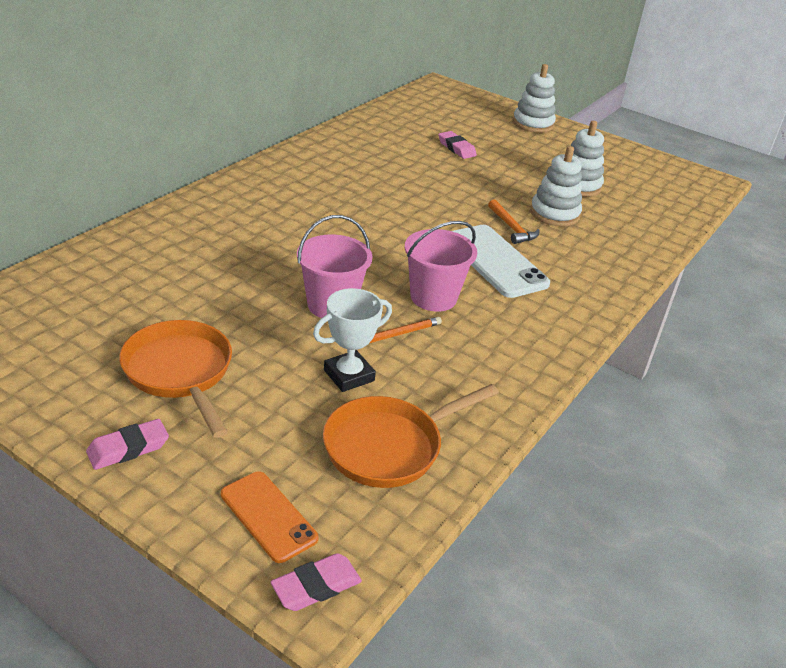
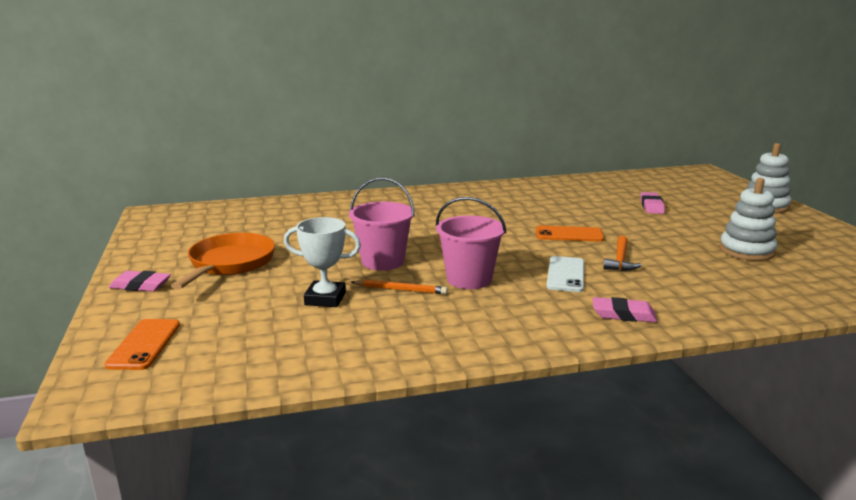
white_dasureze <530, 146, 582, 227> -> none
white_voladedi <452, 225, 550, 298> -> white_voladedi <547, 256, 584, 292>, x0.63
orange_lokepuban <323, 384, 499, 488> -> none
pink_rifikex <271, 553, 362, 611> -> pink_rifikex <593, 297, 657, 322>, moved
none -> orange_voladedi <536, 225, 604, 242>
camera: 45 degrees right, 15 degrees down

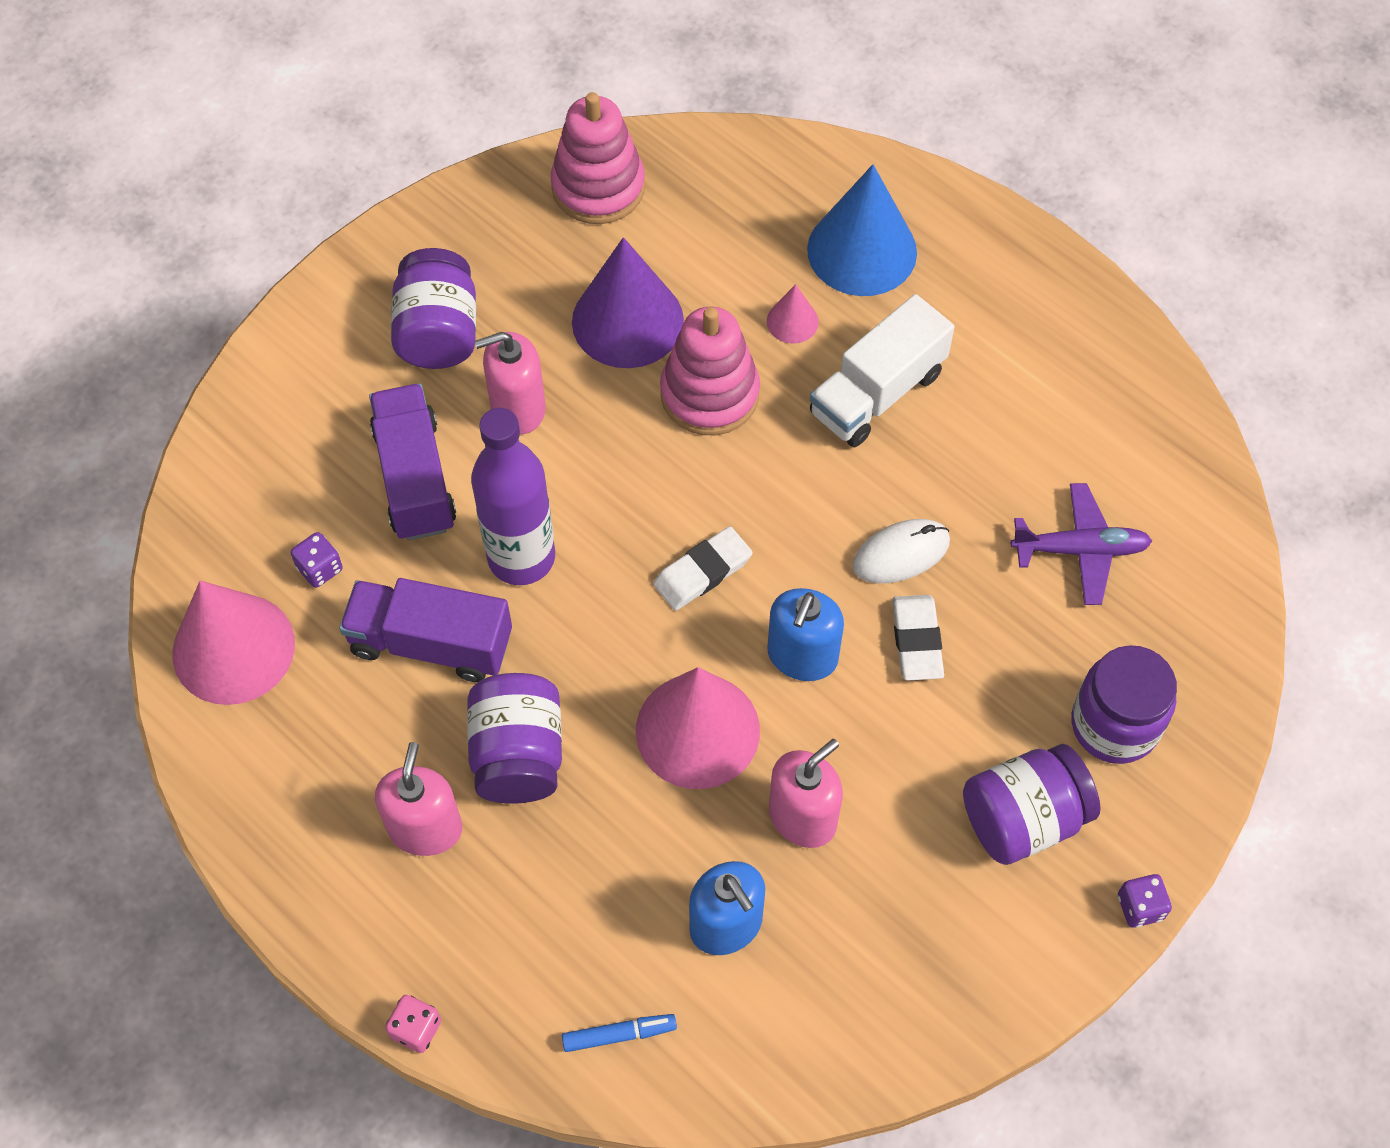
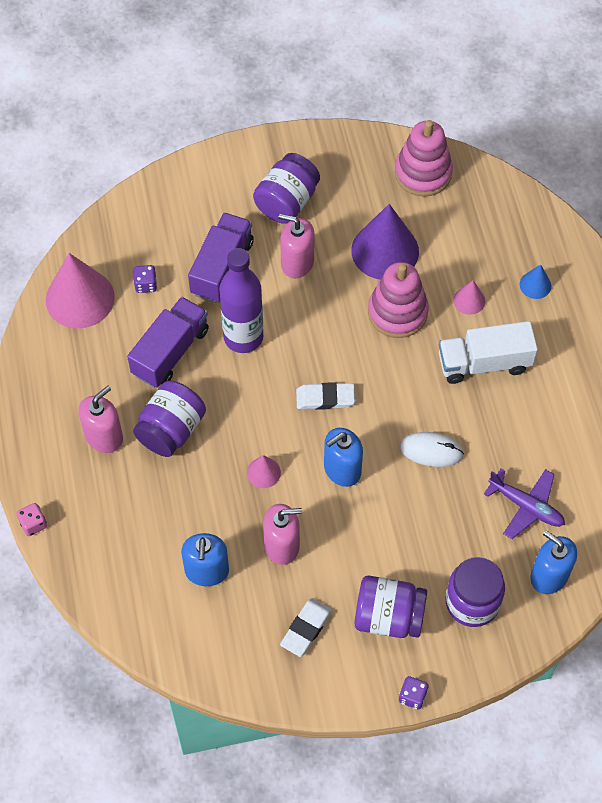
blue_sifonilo <807, 164, 917, 296> -> blue_sifonilo <520, 264, 551, 299>, x0.47
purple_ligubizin <339, 578, 512, 682> -> purple_ligubizin <127, 297, 209, 388>, 75 degrees clockwise
white_rifikex <892, 595, 944, 681> -> white_rifikex <280, 598, 332, 657>, moved
pink_sifonilo <636, 667, 760, 789> -> pink_sifonilo <247, 455, 281, 488>, x0.47
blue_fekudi <562, 1014, 677, 1052> -> none
none -> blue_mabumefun <530, 530, 577, 594>
camera: 35 degrees right, 0 degrees up

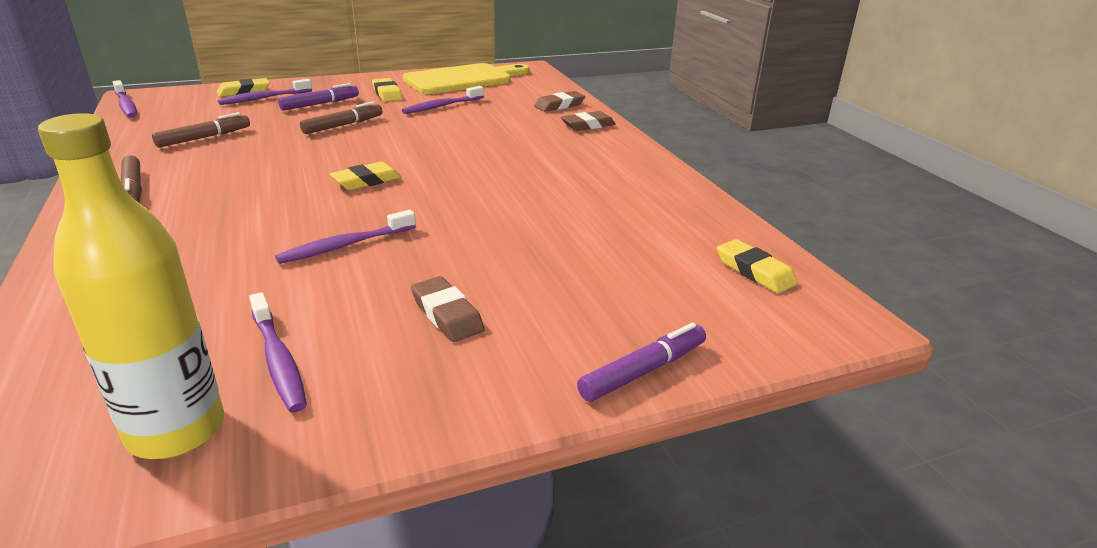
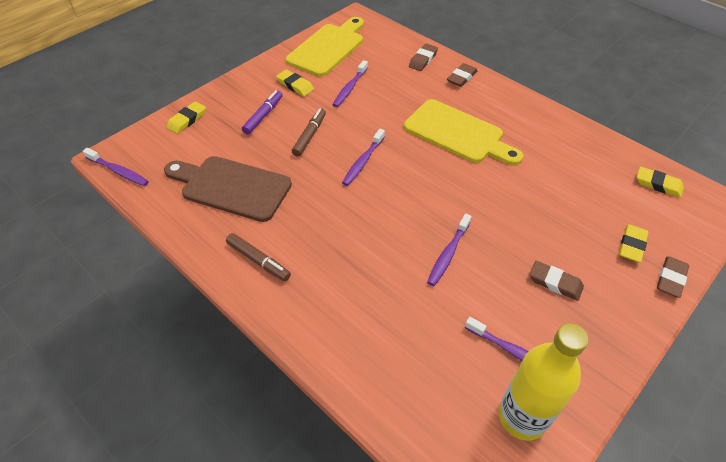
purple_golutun <218, 79, 312, 105> -> purple_golutun <342, 129, 385, 186>, moved
brown_fekudi <152, 112, 250, 148> -> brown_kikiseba <164, 156, 292, 222>
yellow_rifikex <330, 162, 402, 190> -> yellow_rifikex <619, 224, 649, 262>, moved
purple_fekudi <577, 323, 706, 402> -> brown_rifikex <657, 256, 689, 298>
none -> yellow_kikiseba <404, 99, 523, 165>
camera: 25 degrees left, 20 degrees up

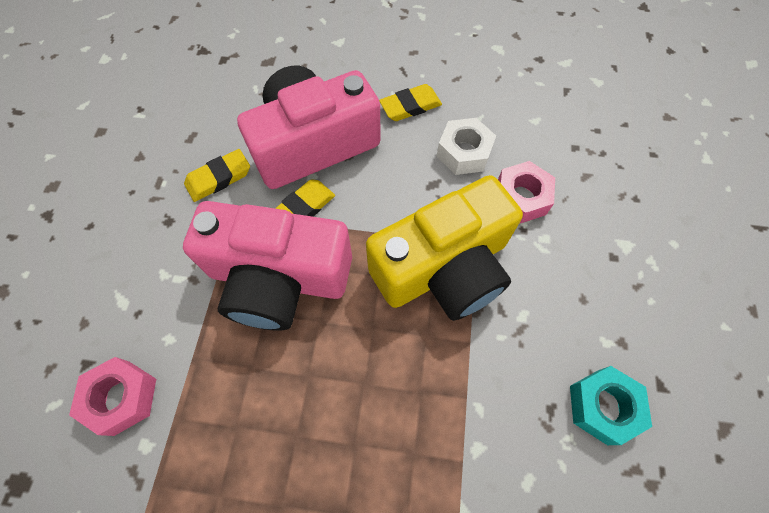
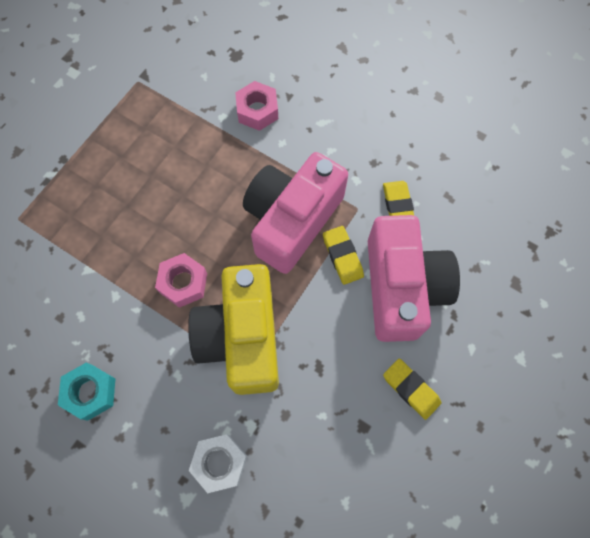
yellow_rifikex <379, 84, 442, 121> -> yellow_rifikex <383, 359, 442, 420>, 45 degrees counterclockwise
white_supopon <437, 118, 496, 175> -> white_supopon <189, 434, 247, 493>, moved
pink_supopon <498, 161, 555, 224> -> pink_supopon <155, 253, 207, 308>, moved
camera: 115 degrees right, 5 degrees up

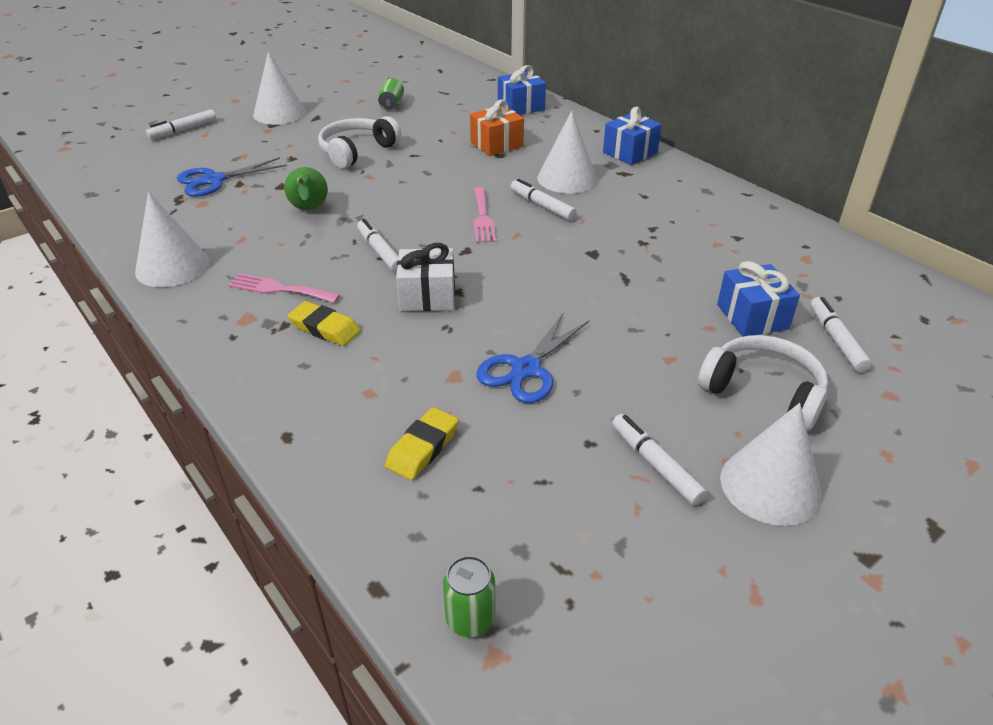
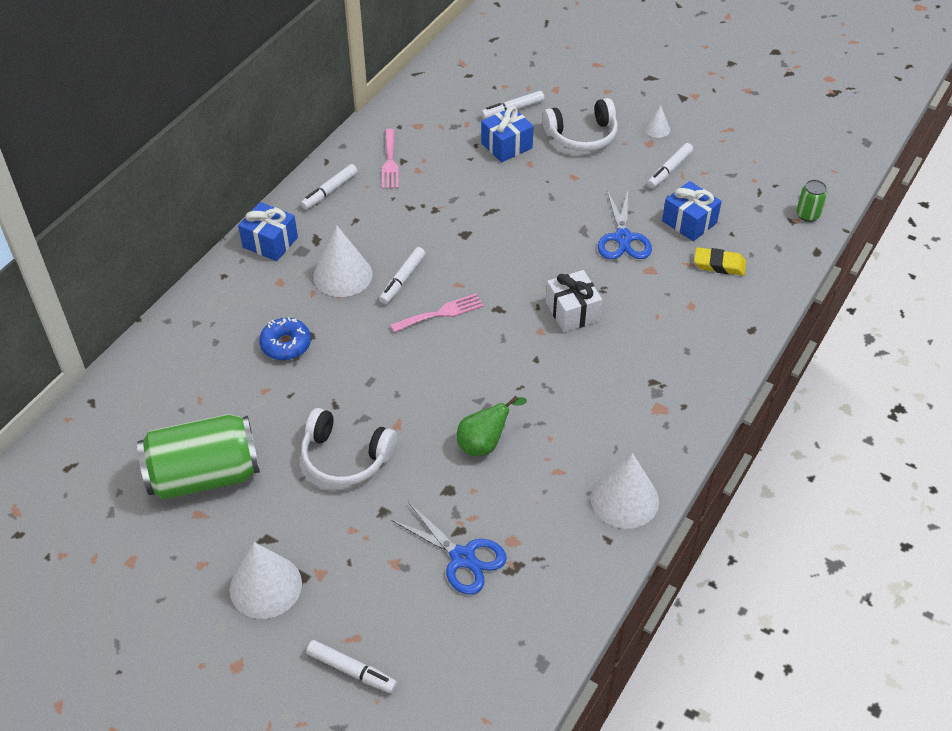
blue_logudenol <498, 65, 546, 115> -> blue_logudenol <662, 181, 722, 241>, moved
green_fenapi <378, 78, 404, 110> -> green_fenapi <137, 414, 260, 500>, x2.36
orange_logudenol <470, 100, 524, 156> -> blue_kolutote <259, 317, 311, 360>
white_fekudi <357, 219, 398, 272> -> white_fekudi <300, 164, 358, 210>, moved
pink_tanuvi <228, 273, 340, 303> -> pink_tanuvi <382, 129, 399, 189>, moved
yellow_rifikex <288, 301, 361, 346> -> none
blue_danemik <476, 312, 589, 403> -> blue_danemik <598, 190, 652, 259>, 75 degrees clockwise
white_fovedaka <698, 335, 828, 431> -> white_fovedaka <542, 98, 618, 152>, 120 degrees counterclockwise
white_sifonilo <720, 403, 822, 526> -> white_sifonilo <644, 105, 670, 138>, x0.49
camera: 110 degrees left, 10 degrees up

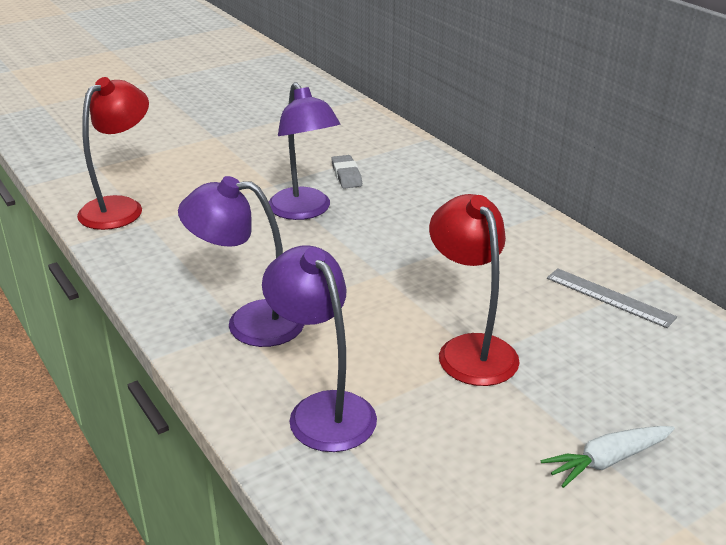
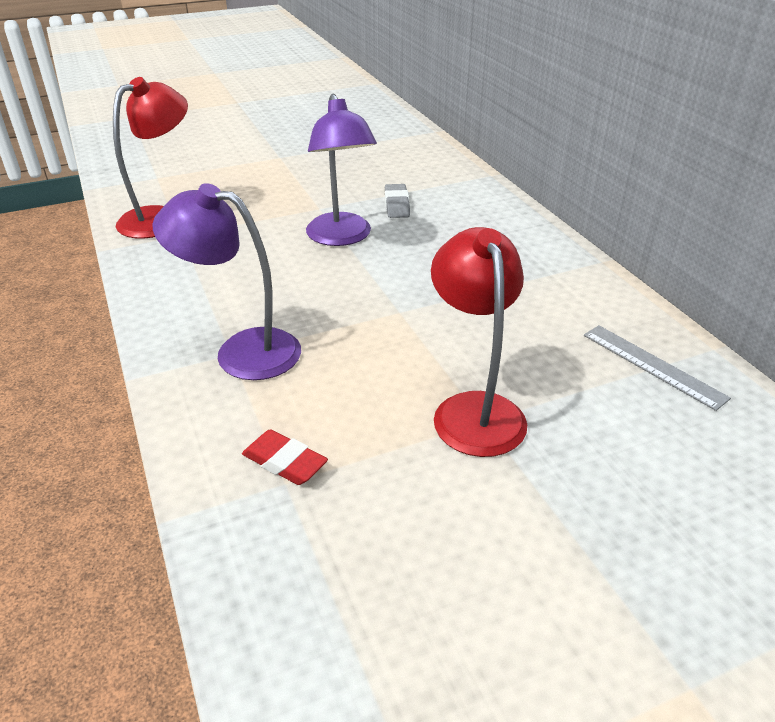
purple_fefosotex <262, 245, 377, 452> -> red_rifikex <242, 429, 328, 485>
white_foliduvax <541, 426, 675, 488> -> none
camera: 10 degrees right, 5 degrees up

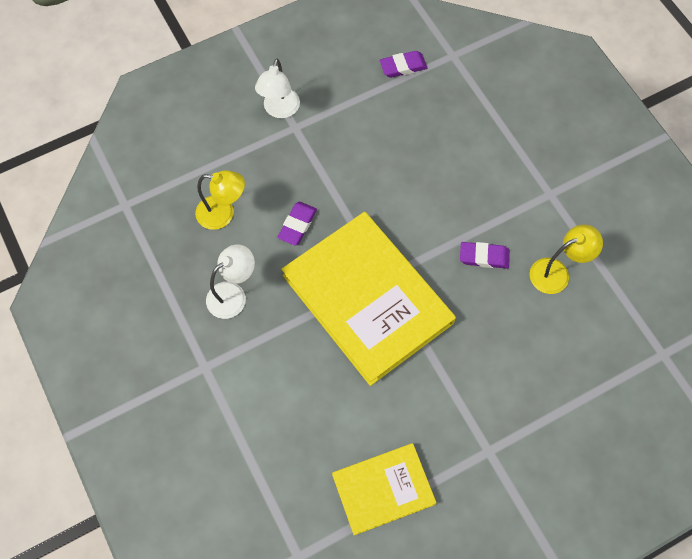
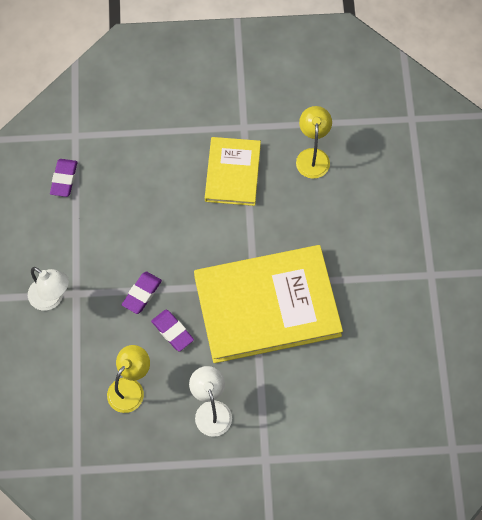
purple_rifikex <460, 242, 510, 269> -> purple_rifikex <122, 272, 162, 314>, moved
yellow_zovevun <332, 443, 437, 535> -> yellow_zovevun <205, 137, 261, 206>, moved
camera: 65 degrees left, 0 degrees up

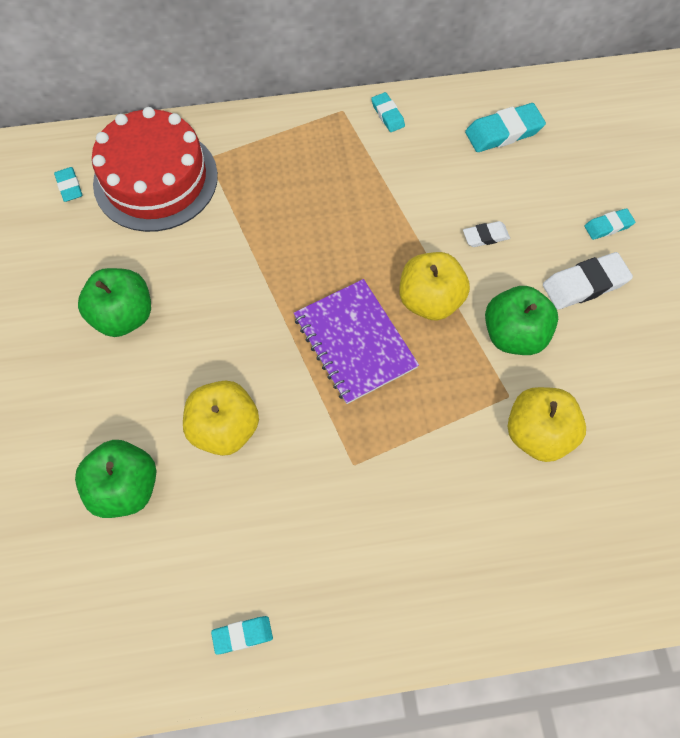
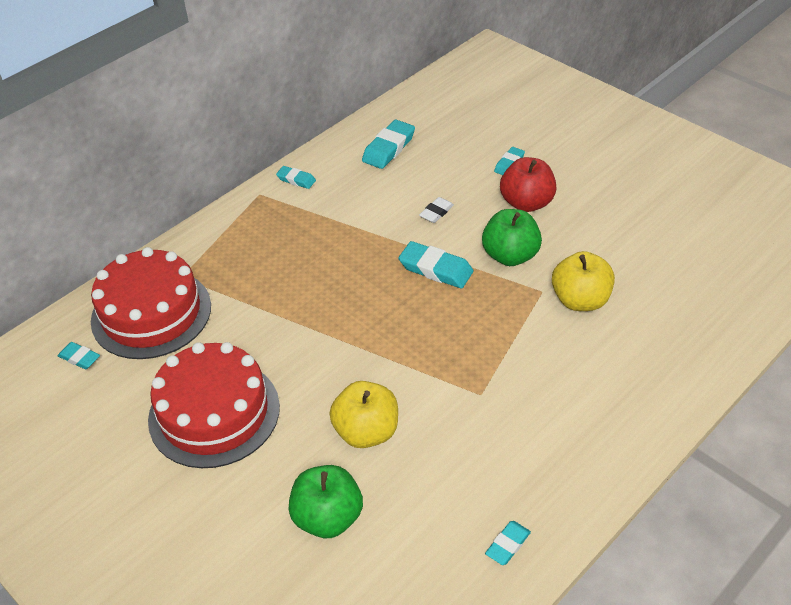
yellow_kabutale <400, 252, 470, 321> -> turquoise_rifikex <398, 241, 474, 288>
white_rifikex <543, 252, 633, 310> -> red_kabutale <500, 157, 556, 212>
green_kabutale <78, 268, 151, 337> -> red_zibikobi <148, 342, 280, 468>
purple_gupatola <294, 279, 419, 404> -> none
camera: 35 degrees left, 20 degrees down

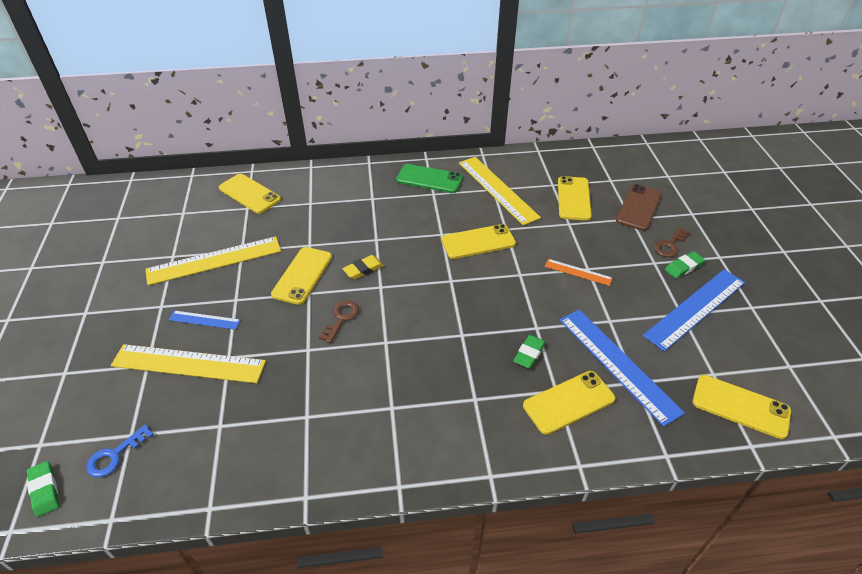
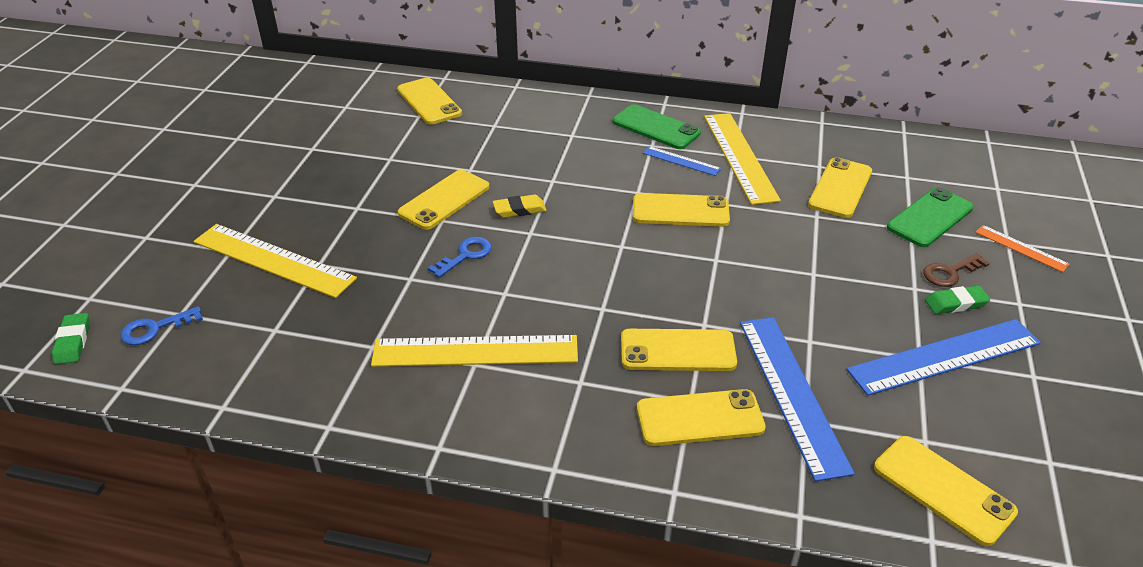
brown_voladedi <616, 184, 662, 231> -> green_voladedi <887, 187, 974, 247>
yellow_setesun <145, 236, 281, 285> -> yellow_setesun <371, 335, 578, 367>, moved
orange_setesun <545, 259, 612, 286> -> orange_setesun <975, 225, 1070, 272>, moved
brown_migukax <319, 300, 359, 343> -> blue_migukax <428, 237, 492, 278>
blue_setesun <169, 310, 241, 330> -> blue_setesun <643, 146, 721, 176>, moved
green_rifikex <513, 335, 546, 369> -> yellow_voladedi <621, 329, 737, 371>
camera: 20 degrees right, 5 degrees down

